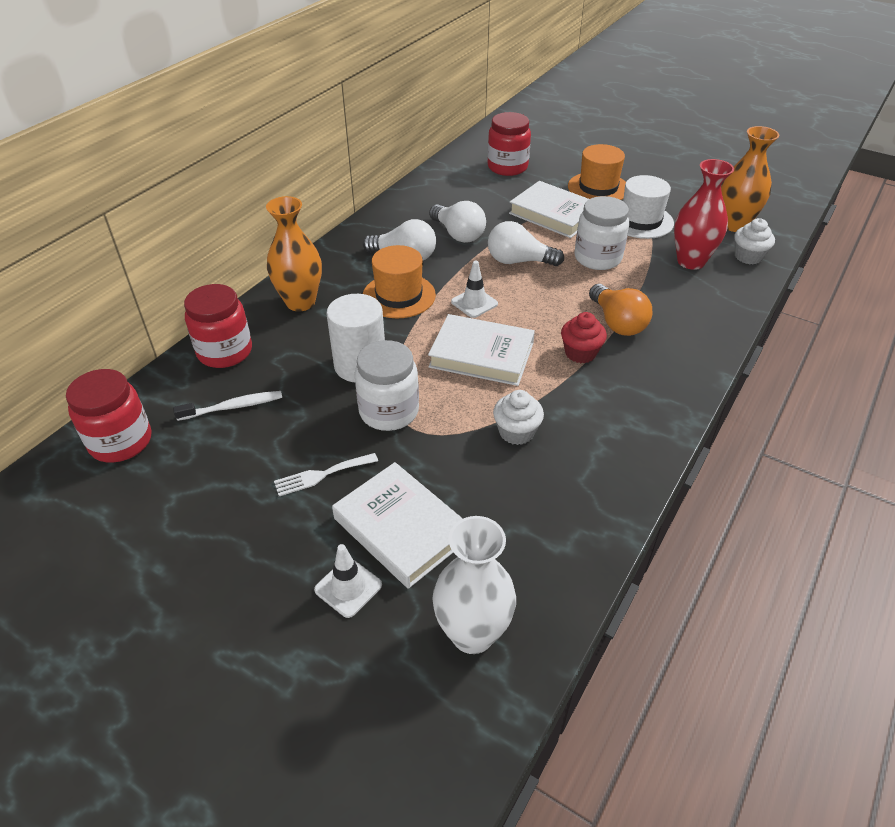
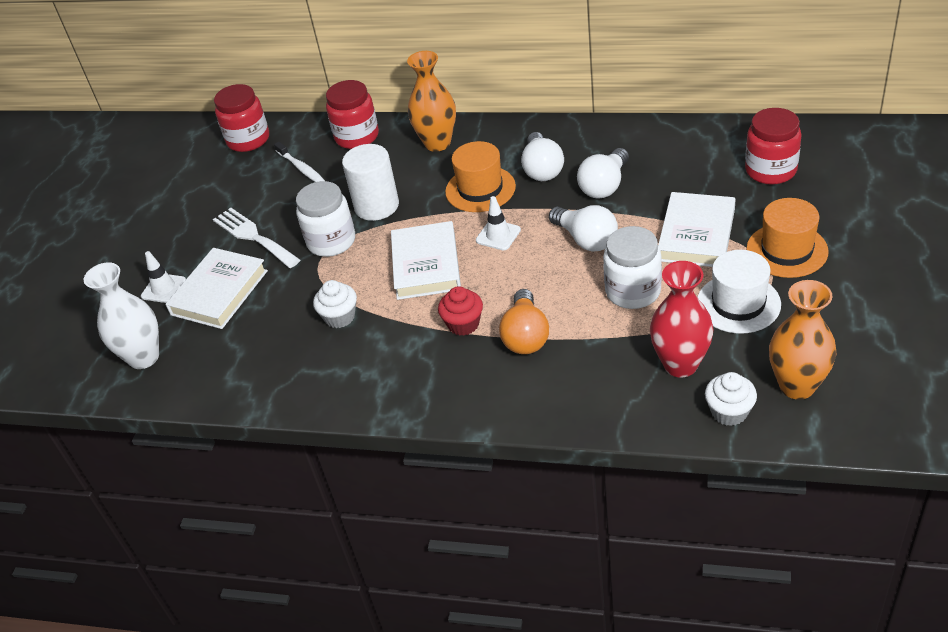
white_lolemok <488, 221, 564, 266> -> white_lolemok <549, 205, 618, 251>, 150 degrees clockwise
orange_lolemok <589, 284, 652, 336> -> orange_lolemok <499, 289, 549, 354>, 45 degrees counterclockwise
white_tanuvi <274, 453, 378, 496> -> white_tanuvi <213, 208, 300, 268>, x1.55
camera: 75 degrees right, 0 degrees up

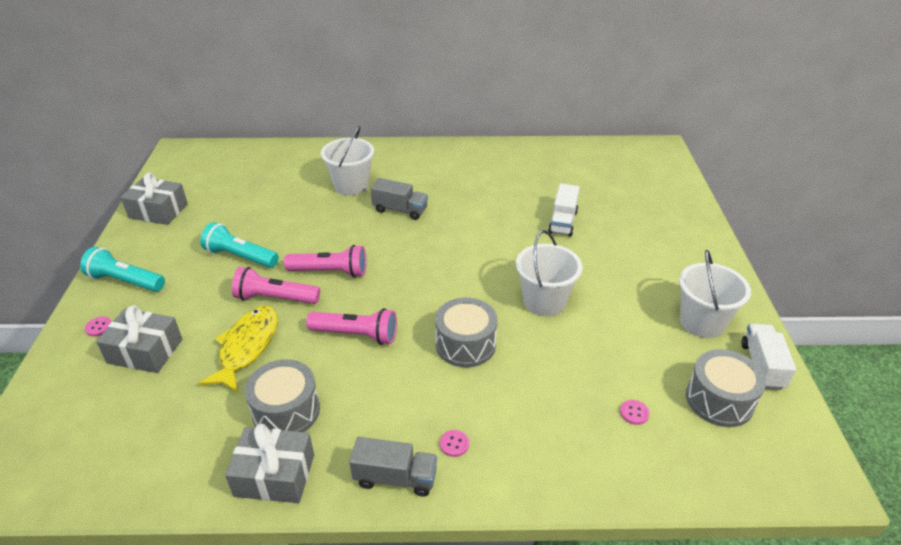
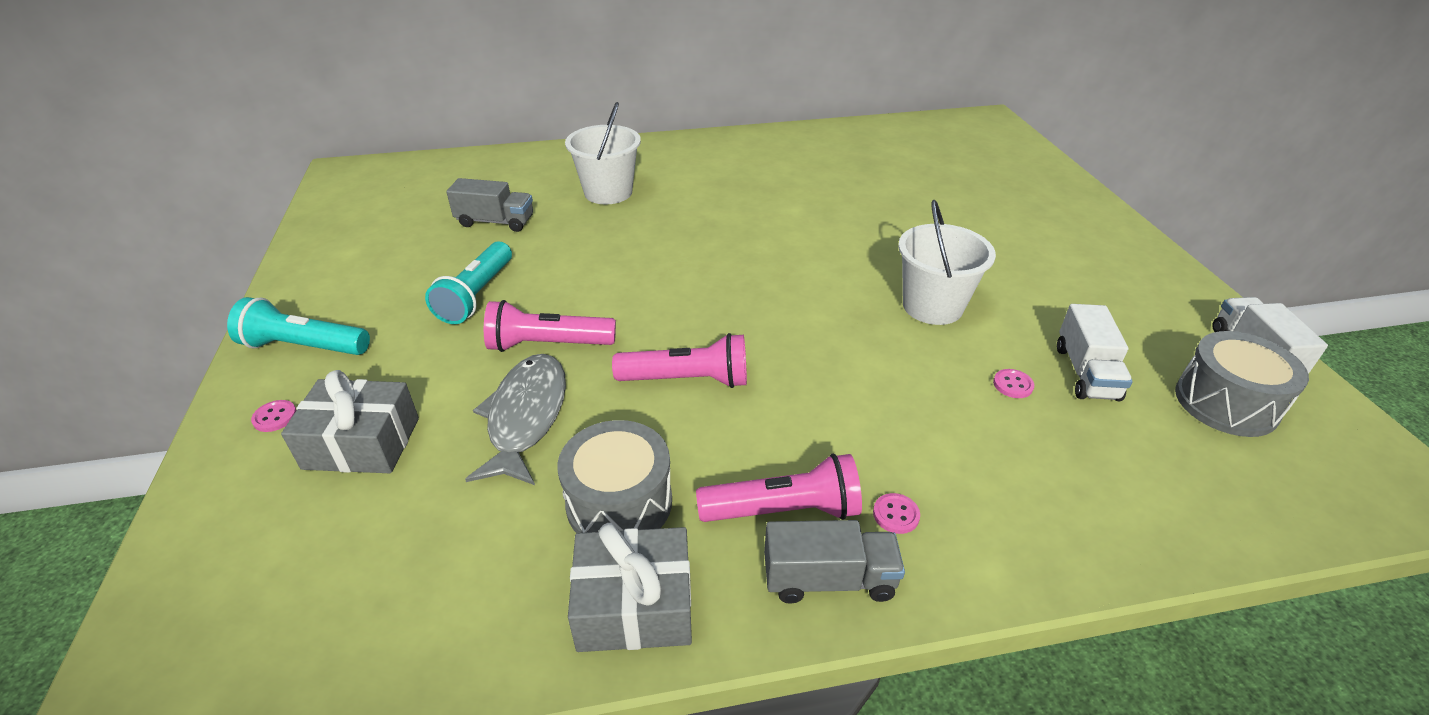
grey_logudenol <121, 173, 188, 225> -> none
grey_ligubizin <370, 178, 428, 220> -> grey_ligubizin <446, 178, 533, 232>, moved
white_ligubizin <548, 184, 580, 237> -> white_ligubizin <1057, 304, 1133, 401>, moved
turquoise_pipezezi <200, 222, 279, 268> -> turquoise_pipezezi <425, 242, 512, 324>, 90 degrees counterclockwise
pink_pipezezi <284, 245, 366, 278> -> pink_pipezezi <696, 454, 862, 522>, moved
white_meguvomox <679, 250, 751, 338> -> none
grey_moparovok <435, 298, 497, 367> -> none
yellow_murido <198, 306, 278, 393> -> grey_murido <465, 354, 566, 485>
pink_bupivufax <620, 400, 650, 425> -> pink_bupivufax <993, 369, 1034, 398>, moved
camera: 10 degrees left, 0 degrees up

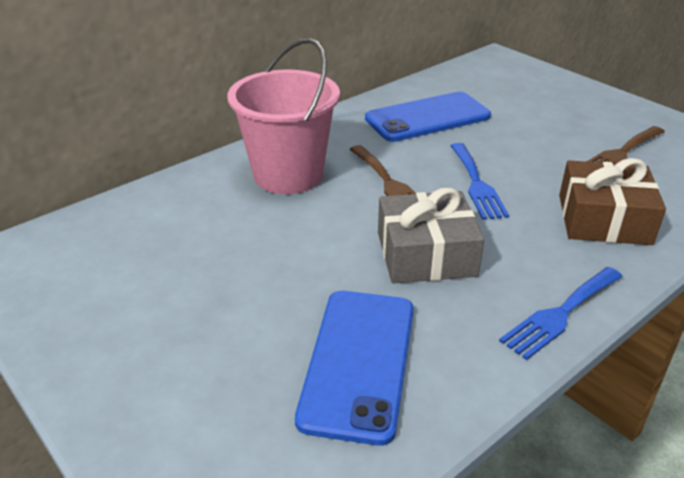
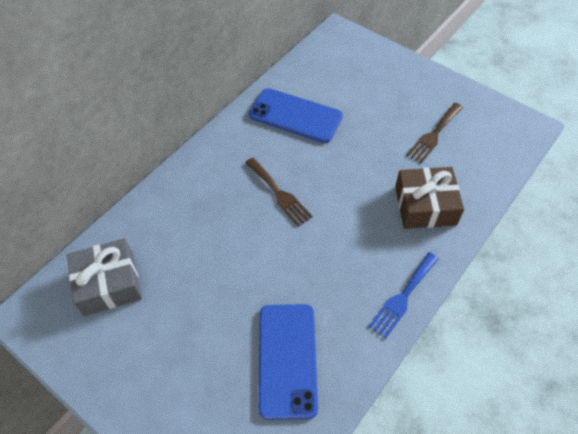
pink_meguvomox <227, 38, 340, 194> -> none
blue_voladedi <365, 92, 491, 142> -> blue_voladedi <249, 88, 343, 143>, 60 degrees clockwise
blue_tanuvi <450, 143, 509, 220> -> none
grey_logudenol <378, 188, 484, 284> -> grey_logudenol <67, 238, 142, 316>, moved
camera: 10 degrees left, 20 degrees up

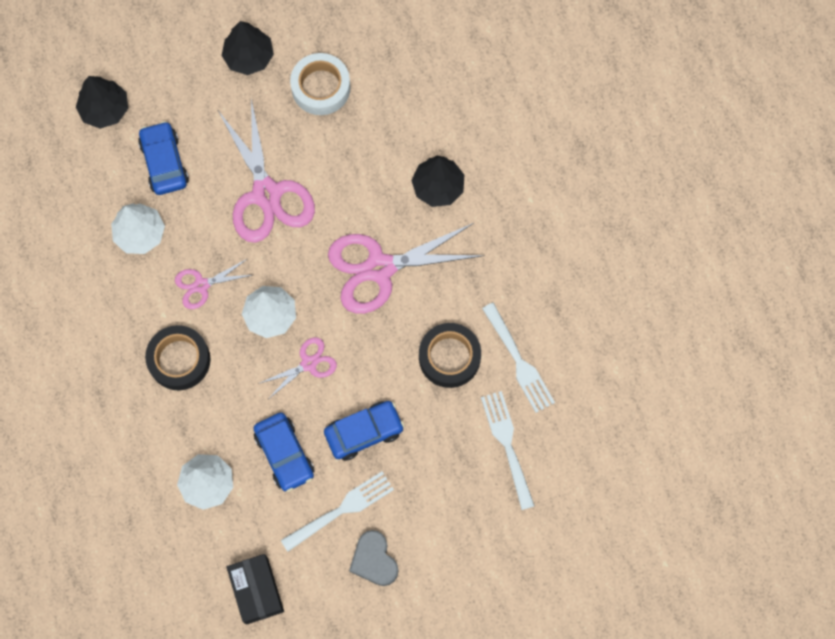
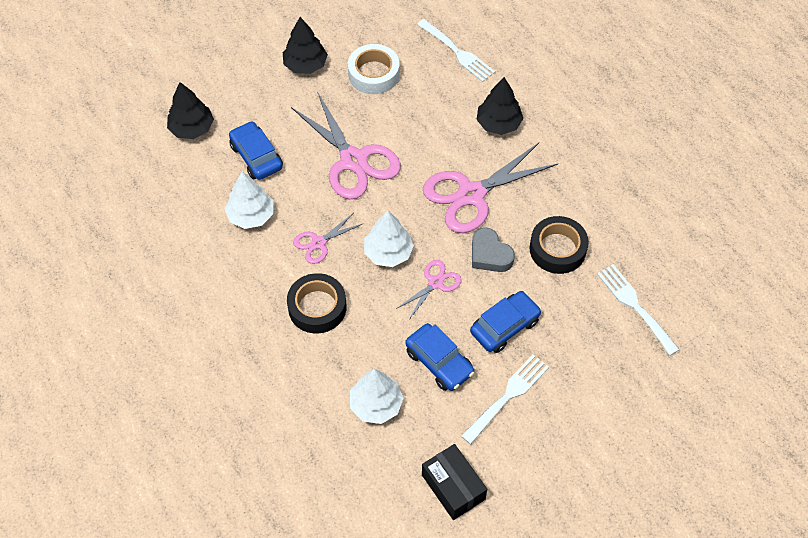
white_tanuvi <482, 303, 555, 413> -> white_tanuvi <417, 19, 495, 82>, moved
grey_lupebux <349, 530, 398, 586> -> grey_lupebux <472, 228, 515, 272>, moved
camera: 15 degrees left, 15 degrees down

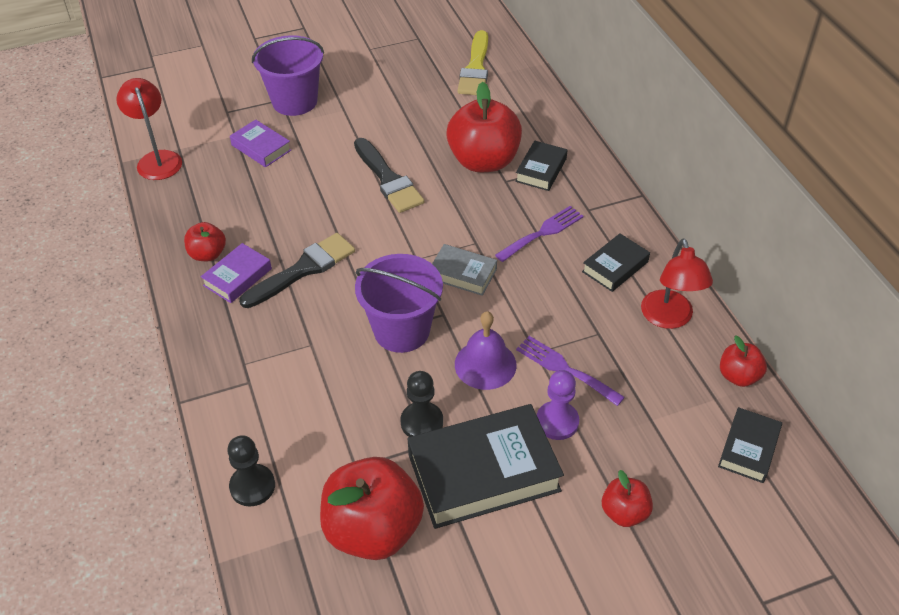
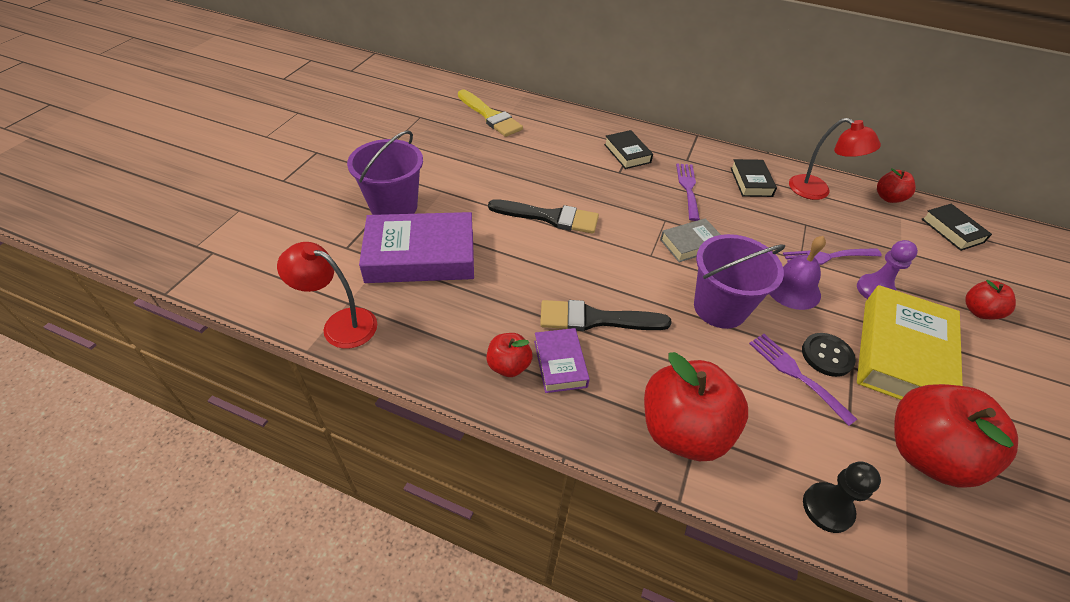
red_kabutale <446, 82, 522, 172> -> red_kabutale <644, 352, 748, 461>, moved
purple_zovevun <230, 119, 291, 167> -> purple_zovevun <359, 212, 474, 283>, x1.93
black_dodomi <239, 233, 355, 308> -> black_dodomi <540, 300, 672, 331>, 90 degrees counterclockwise
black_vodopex <401, 371, 443, 437> -> black_bupivufax <802, 333, 856, 377>
black_zovevun <407, 404, 564, 529> -> yellow_zovevun <857, 285, 963, 400>
none -> purple_tanuvi <749, 334, 857, 426>
camera: 50 degrees left, 0 degrees up

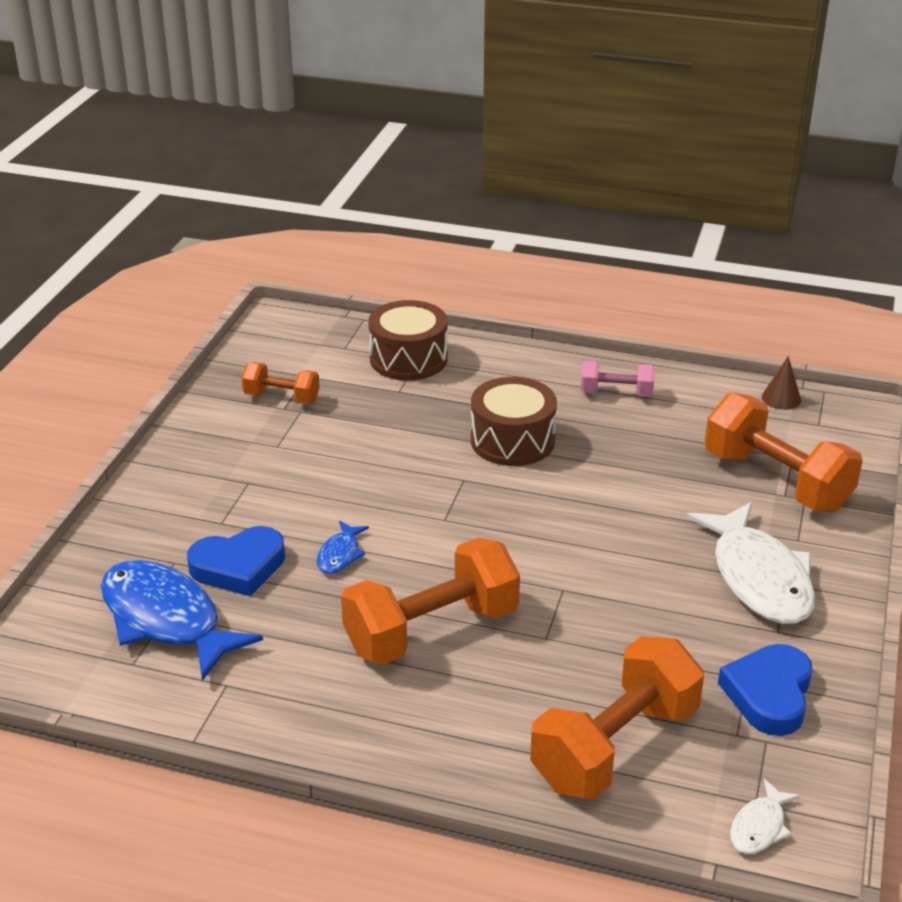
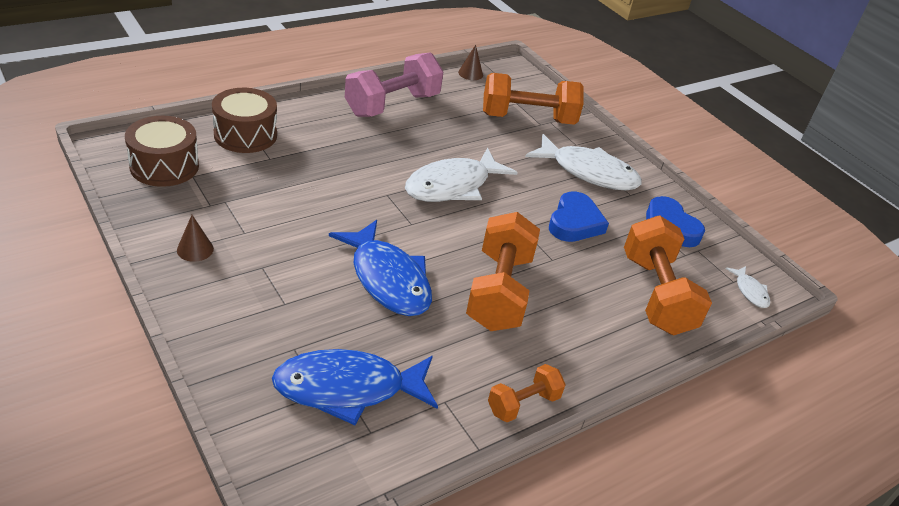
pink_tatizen <581, 360, 655, 397> -> pink_tatizen <345, 52, 443, 117>, x1.89
orange_tatizen <242, 362, 320, 404> -> orange_tatizen <488, 364, 566, 422>, moved
brown_moparovok <471, 377, 557, 466> -> brown_moparovok <125, 116, 199, 187>, moved
blue_murido <317, 521, 369, 574> -> blue_murido <329, 220, 432, 316>, x2.22
blue_lupebux <187, 526, 285, 596> -> blue_lupebux <549, 191, 609, 242>, moved
none -> white_murido <405, 148, 518, 202>
none -> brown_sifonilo <177, 215, 214, 262>
camera: 55 degrees left, 5 degrees up

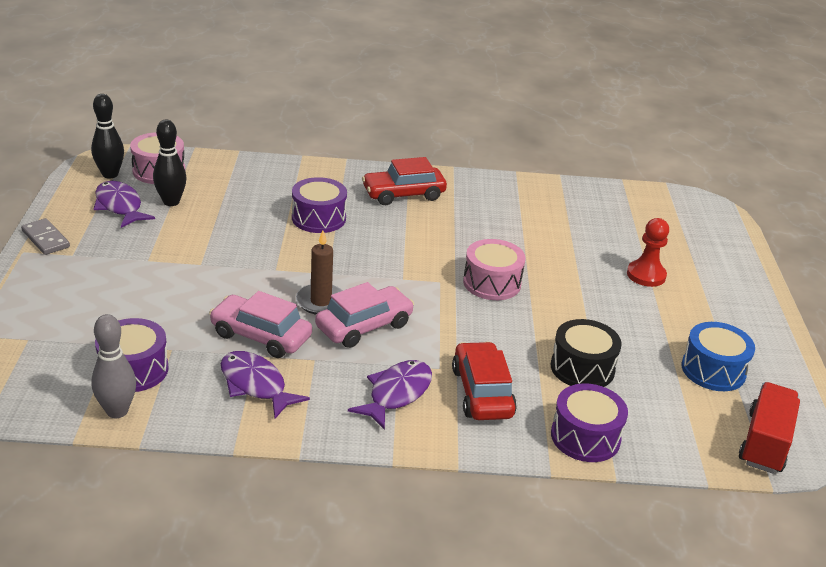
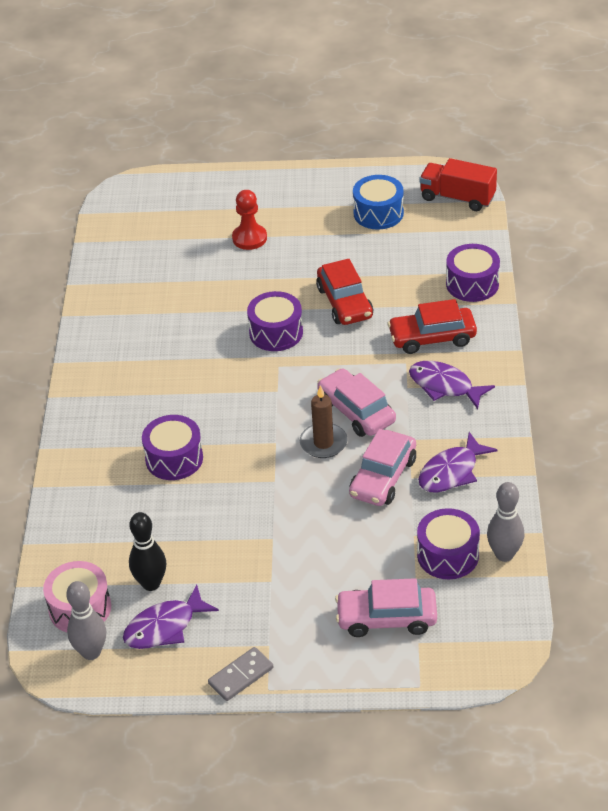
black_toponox <91, 94, 124, 179> -> grey_toponox <66, 581, 106, 660>
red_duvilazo <362, 157, 447, 205> -> red_duvilazo <316, 259, 373, 325>, moved
pink_moparovok <463, 239, 526, 300> -> purple_moparovok <247, 291, 303, 351>
black_moparovok <551, 319, 622, 387> -> none
none -> pink_duvilazo <335, 578, 437, 637>
camera: 85 degrees left, 10 degrees up

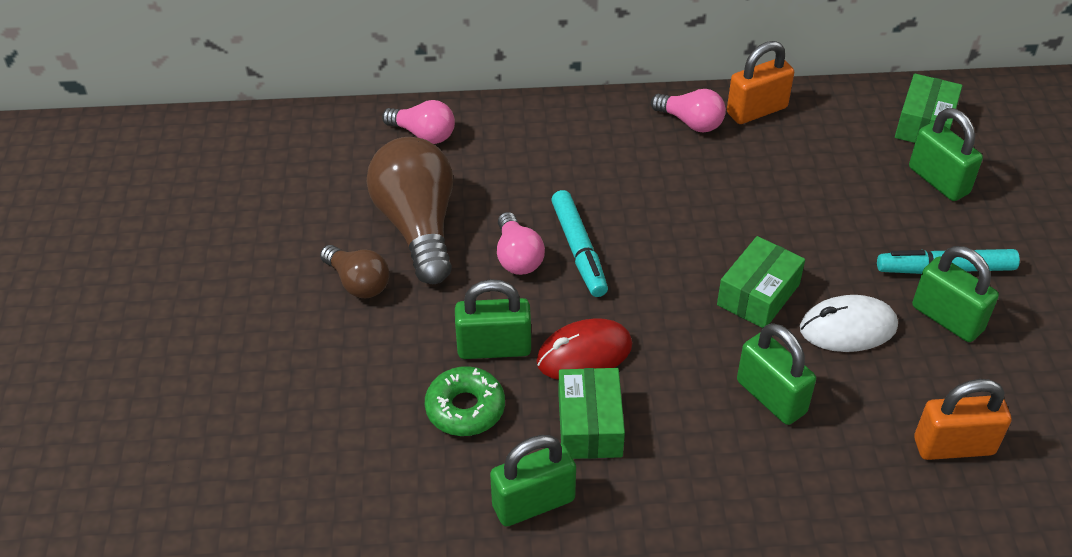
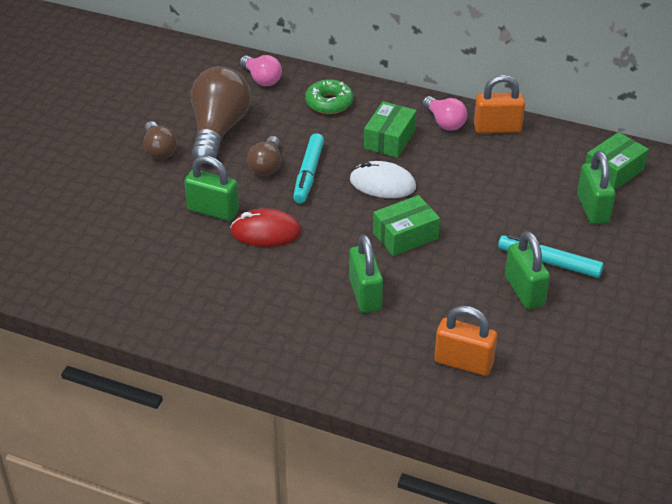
pink_lolemok <497, 212, 545, 275> -> brown_lolemok <247, 136, 281, 176>
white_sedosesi <800, 295, 898, 352> -> white_sedosesi <350, 161, 416, 198>, moved
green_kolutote <425, 366, 505, 436> -> green_kolutote <305, 79, 353, 114>, moved
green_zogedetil <558, 368, 625, 459> -> green_zogedetil <364, 101, 417, 158>, moved
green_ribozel <490, 435, 576, 527> -> none
camera: 25 degrees right, 5 degrees down

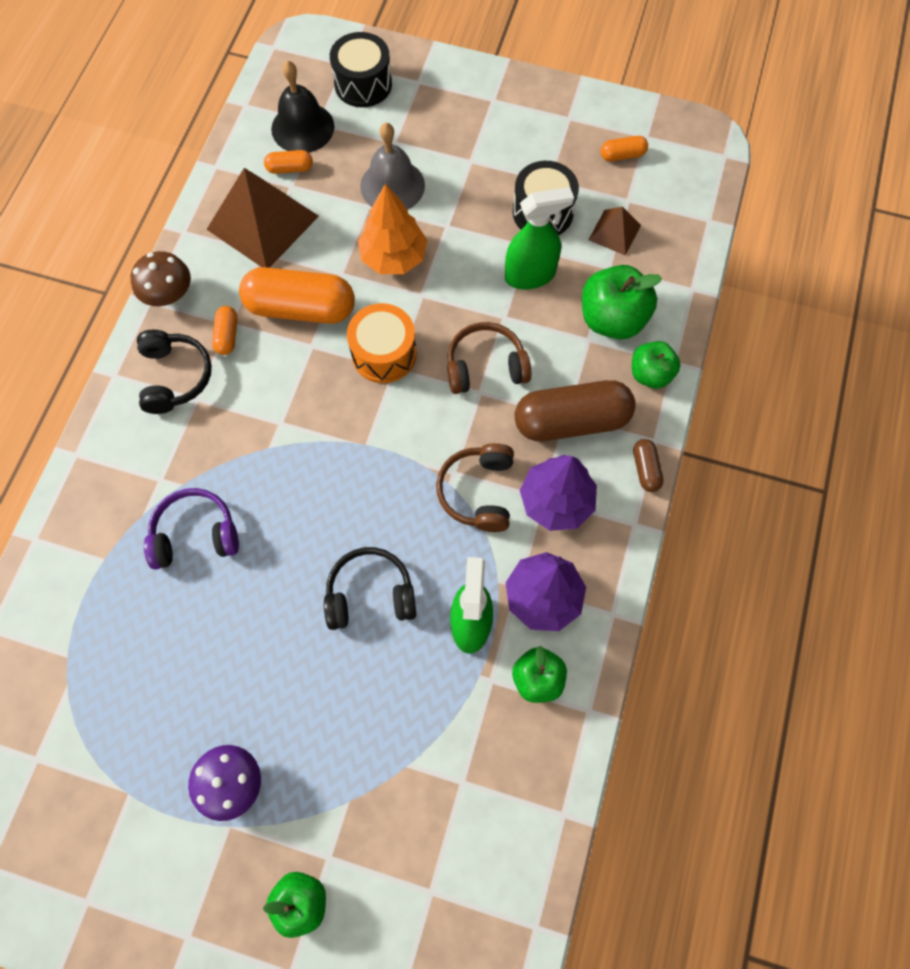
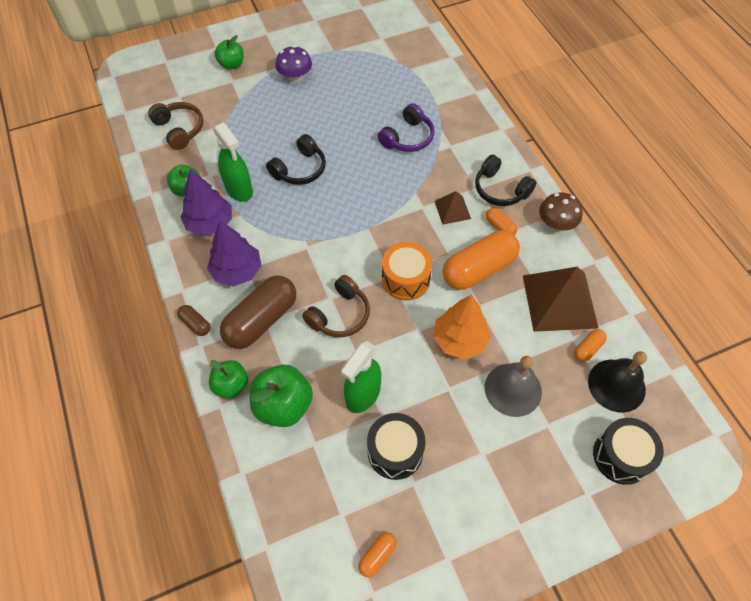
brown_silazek <589, 207, 641, 256> -> brown_silazek <434, 191, 471, 225>, moved
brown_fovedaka <436, 443, 514, 532> -> brown_fovedaka <148, 102, 203, 150>, moved
camera: 140 degrees right, 10 degrees down

